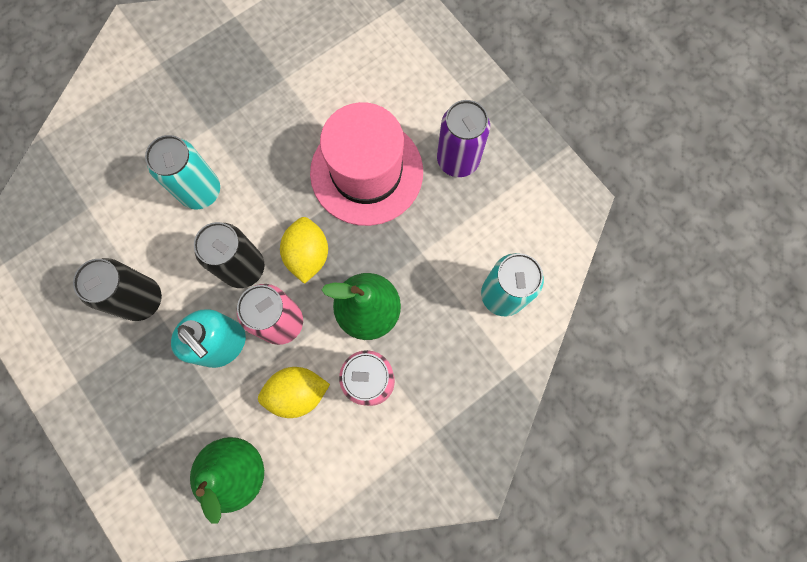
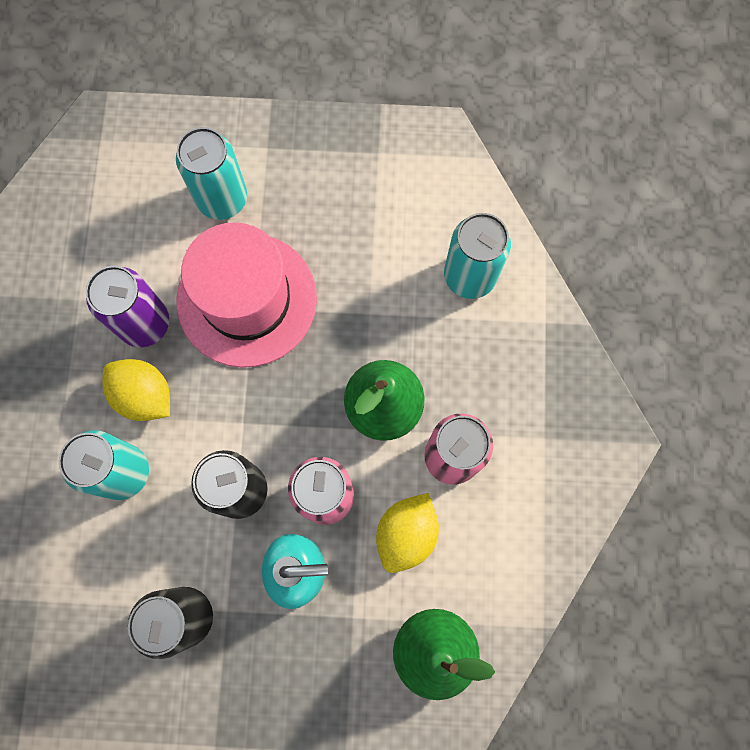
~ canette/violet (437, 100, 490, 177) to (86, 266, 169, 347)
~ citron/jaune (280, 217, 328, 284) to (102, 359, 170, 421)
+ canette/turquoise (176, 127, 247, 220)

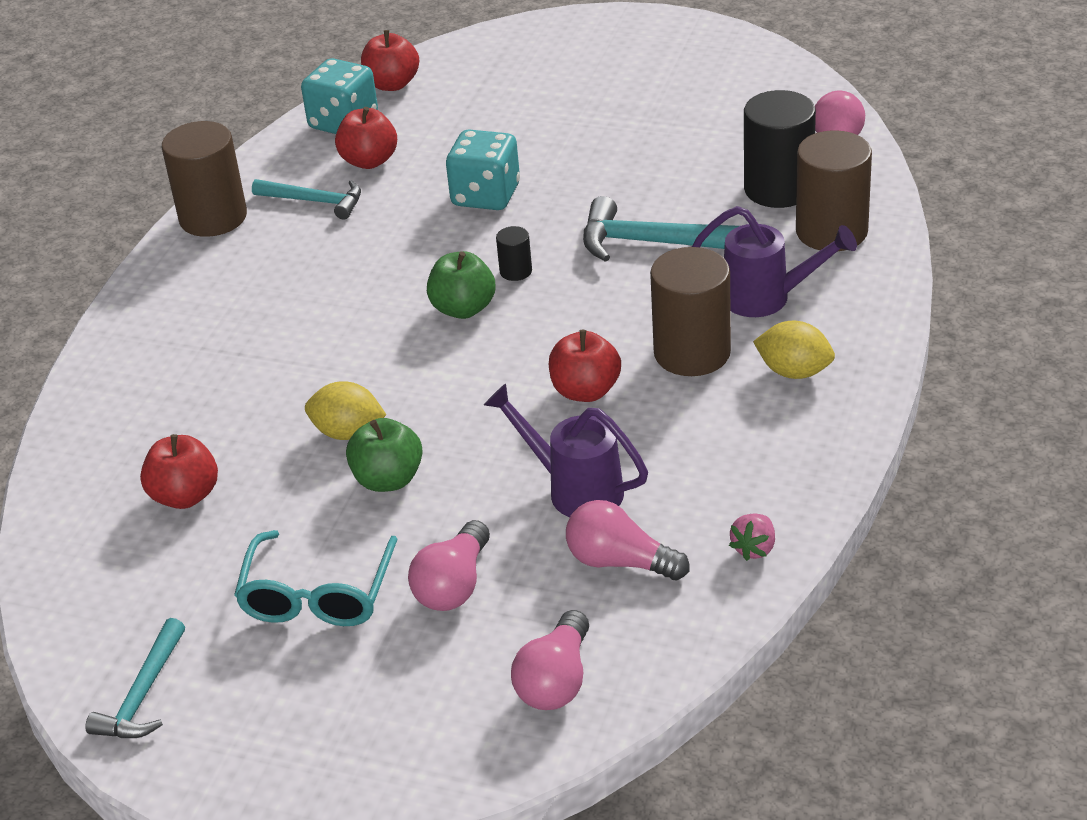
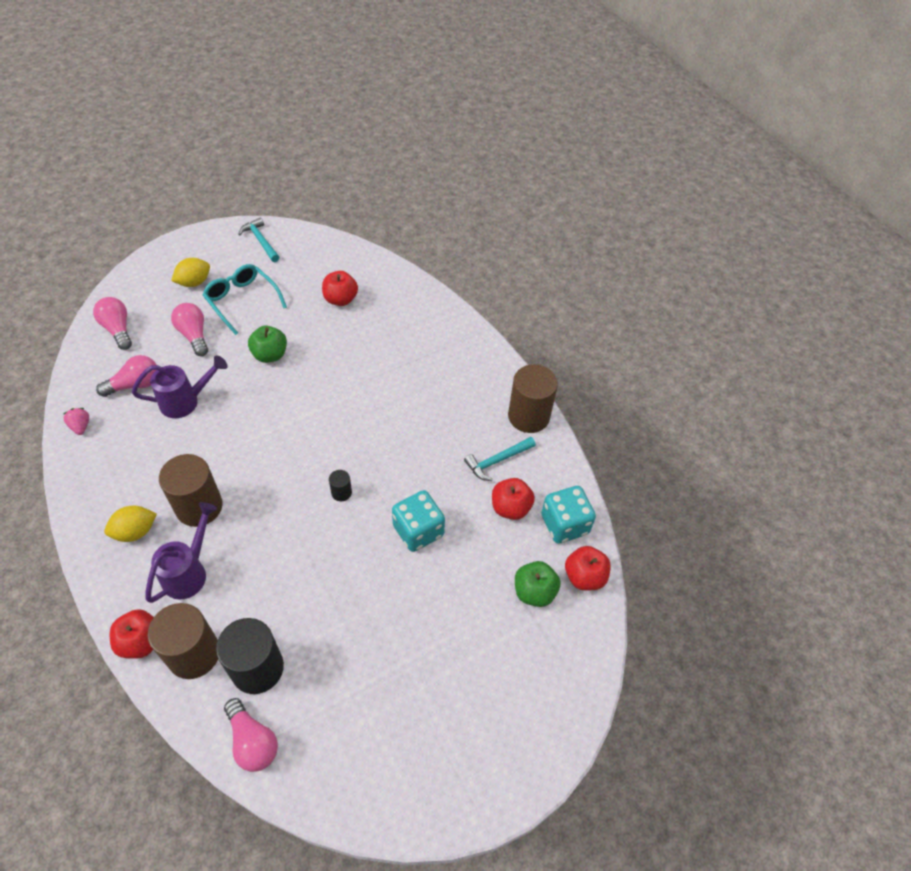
- marteau/turquoise (583, 196, 739, 262)
~ arrosoir/violet (692, 206, 857, 317) = (146, 502, 217, 603) 150 degrees clockwise
~ pomme/vert (427, 251, 495, 319) to (515, 561, 560, 607)
~ pomme/rouge (549, 330, 621, 402) to (110, 609, 154, 659)
~ citron/jaune (305, 381, 386, 440) to (171, 258, 210, 287)

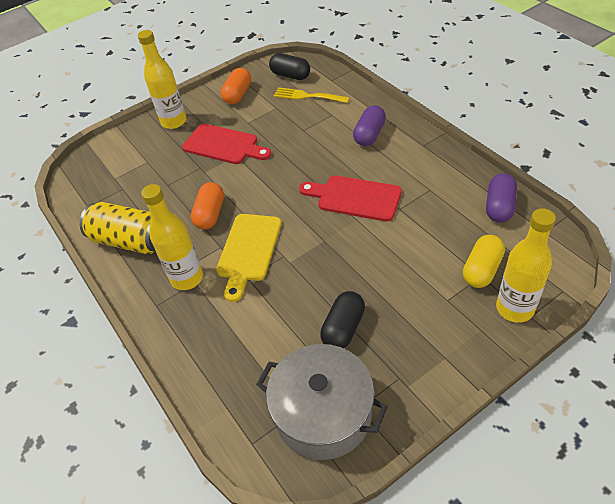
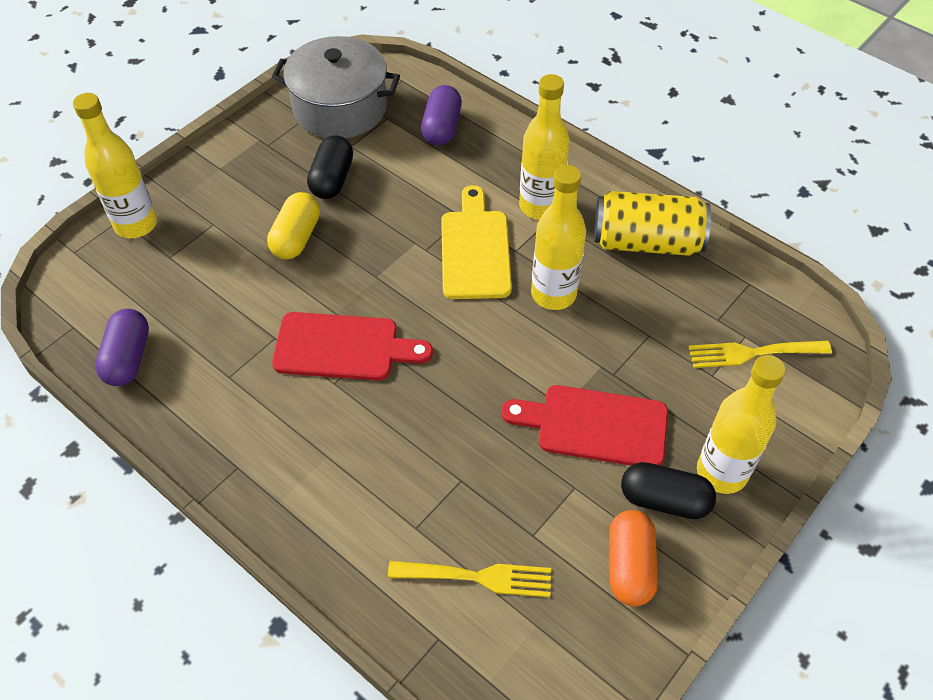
~ gélule/noir (269, 53, 310, 80) to (621, 462, 716, 519)
~ gélule/violet (353, 105, 386, 146) to (421, 85, 462, 145)
~ gélule/orange (191, 182, 224, 230) to bouteille/jaune (531, 165, 586, 310)
~ gélule/jaune (463, 235, 505, 288) to (267, 192, 320, 259)
+ fourchette/jaune (689, 341, 832, 368)

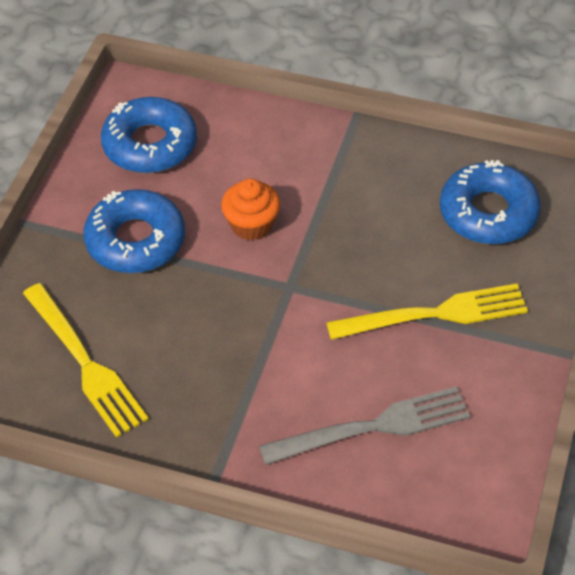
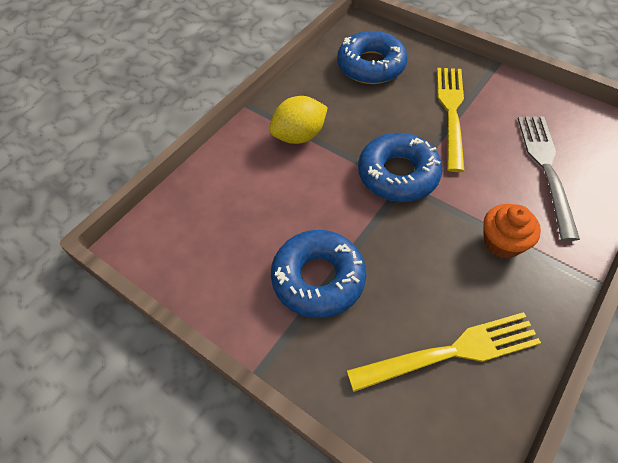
~ beignet/bleu (101, 97, 197, 173) to (358, 133, 443, 202)
~ muffin/orange (221, 179, 280, 241) to (483, 204, 541, 259)
+ citron/jaune (269, 96, 328, 144)

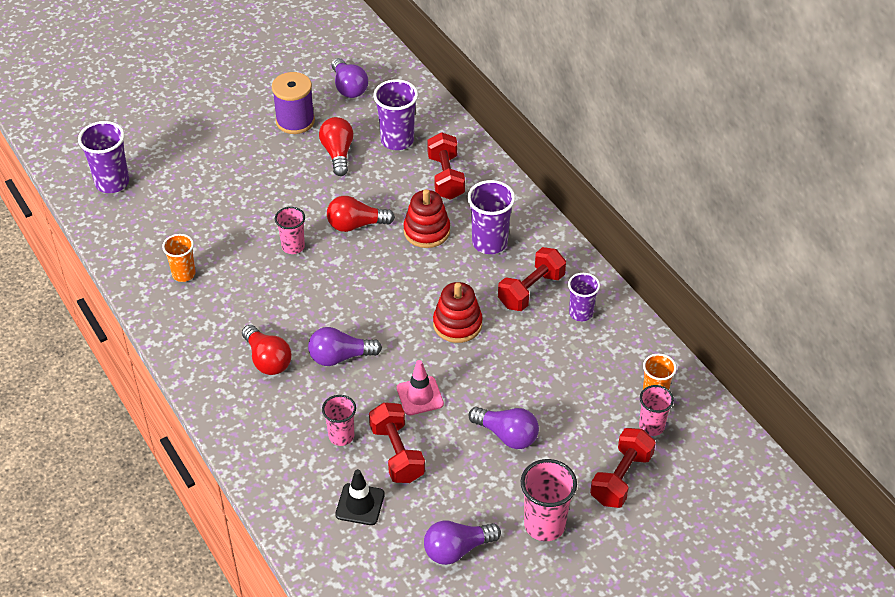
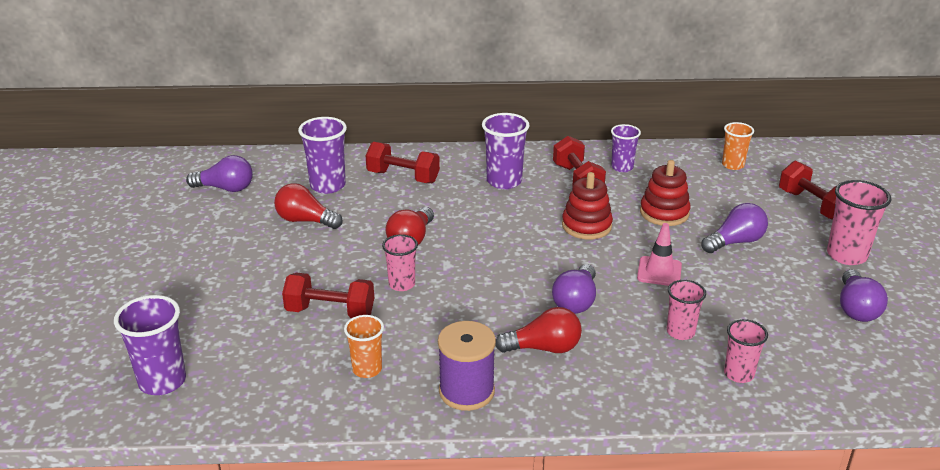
~ bobine/violet (272, 72, 315, 134) to (438, 321, 496, 411)
~ jouet à empiler/rouge (403, 189, 450, 248) to (640, 160, 690, 226)
~ gobelet/rose (639, 385, 674, 436) to (724, 319, 768, 383)
~ haltère/rouge (369, 402, 425, 483) to (282, 273, 374, 318)
- cône de chantier/noir (335, 469, 385, 525)

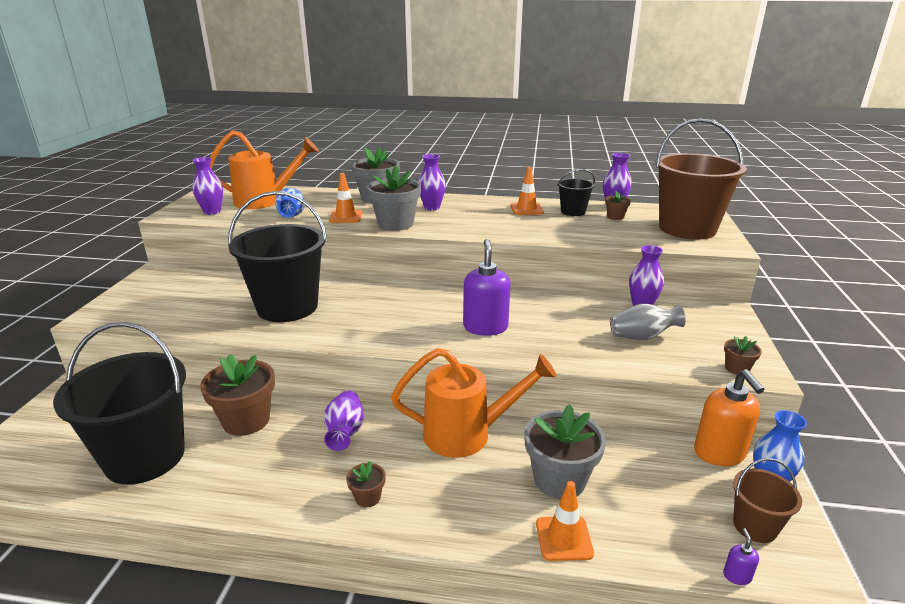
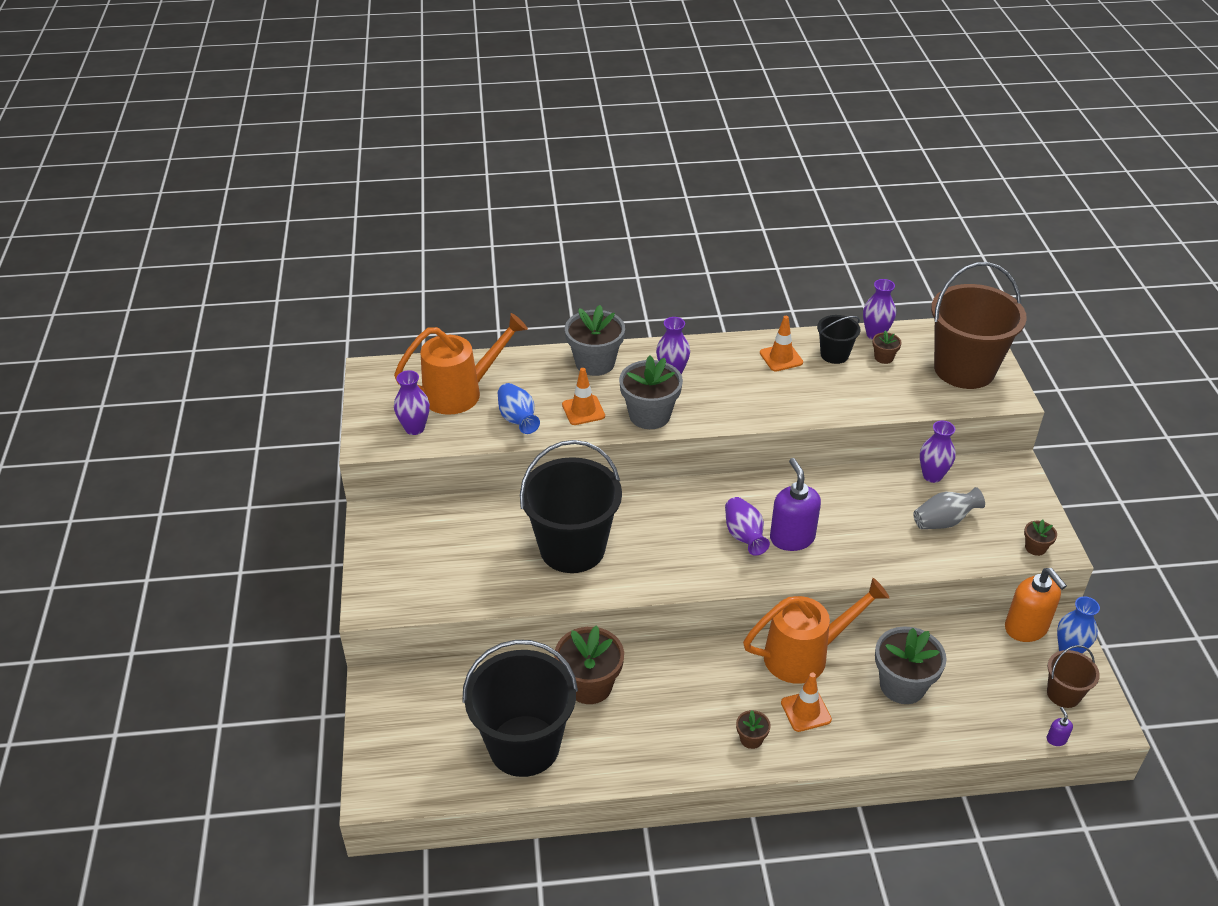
~ vase/violet (324, 390, 364, 451) to (725, 497, 770, 556)
~ cône de chantier/orange (536, 481, 594, 561) to (781, 672, 832, 732)

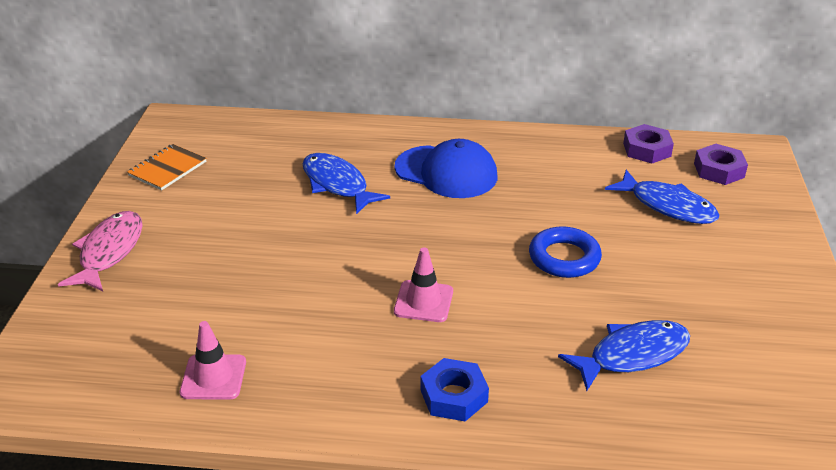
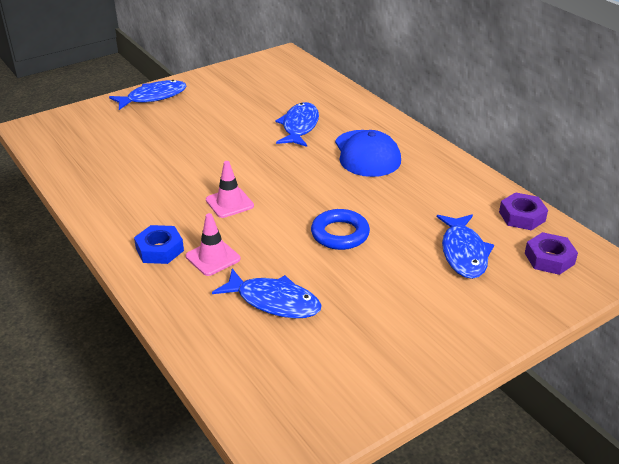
- carnet/orange (127, 144, 206, 191)
~ poisson/rose (58, 211, 143, 291) to poisson/bleu (109, 80, 186, 110)
~ cône de chantier/rose (180, 321, 246, 400) to (186, 213, 241, 276)

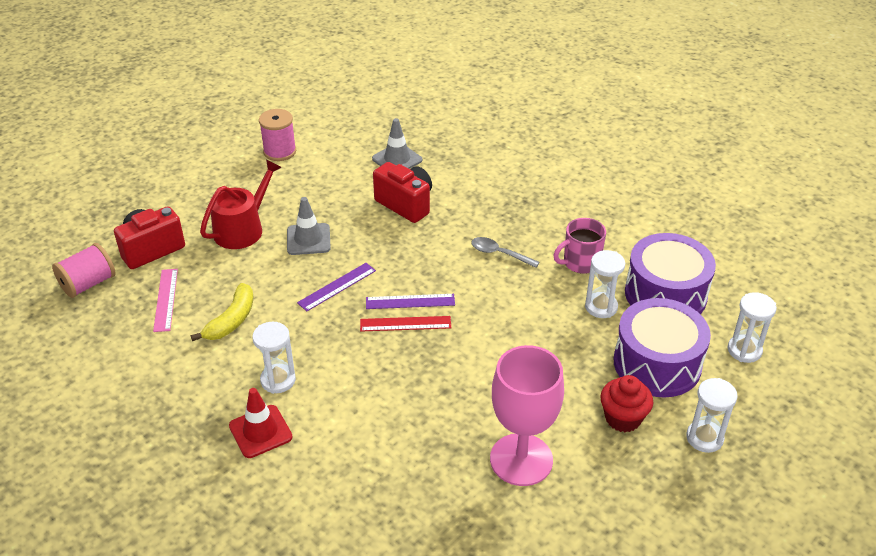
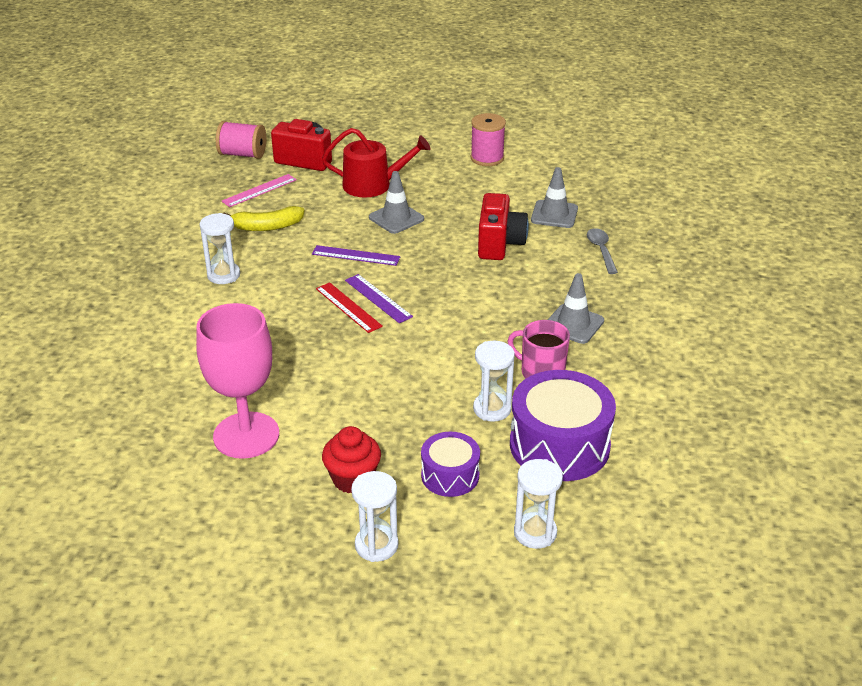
~ cuillère/gris (471, 237, 540, 268) to (587, 228, 618, 274)
~ tambour/violet (614, 298, 711, 397) = (421, 432, 480, 497) x0.56
- cône de chantier/rouge (229, 388, 293, 458)
+ cône de chantier/gris (548, 273, 604, 344)

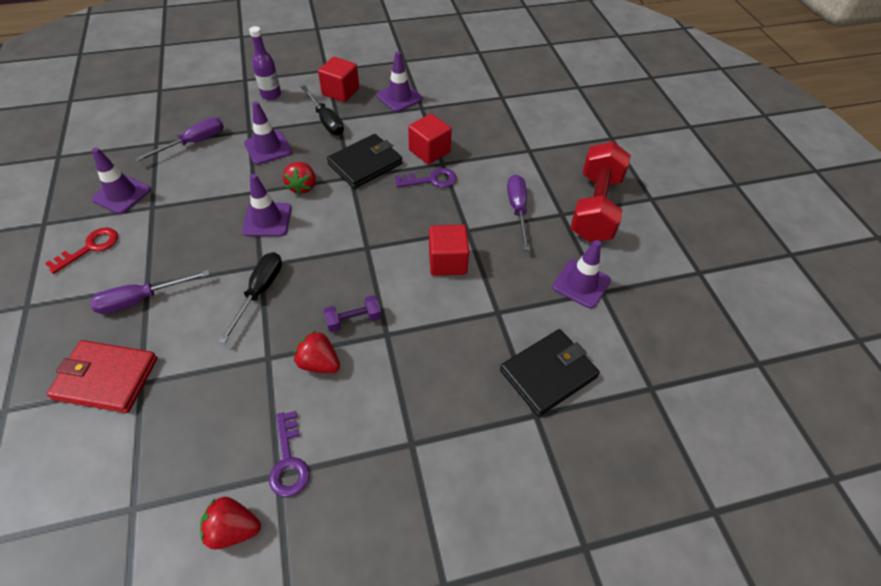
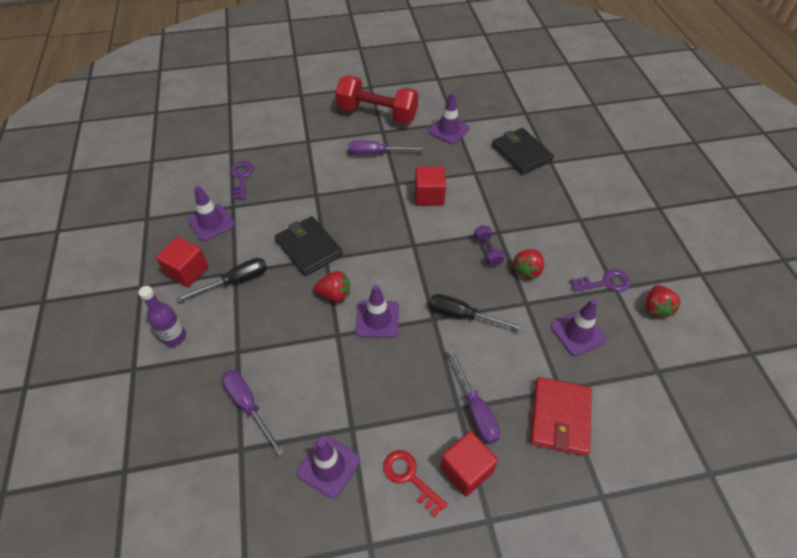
~ cône de chantier/violet (244, 101, 292, 165) to (551, 299, 607, 357)
~ cube/rouge (408, 114, 452, 165) to (440, 431, 498, 497)
~ clé/violet (395, 168, 457, 188) to (230, 161, 254, 199)

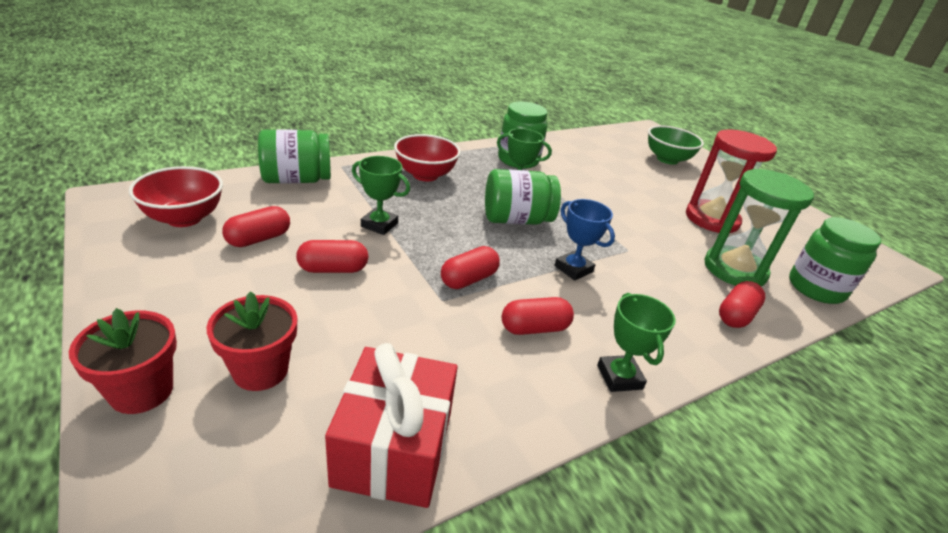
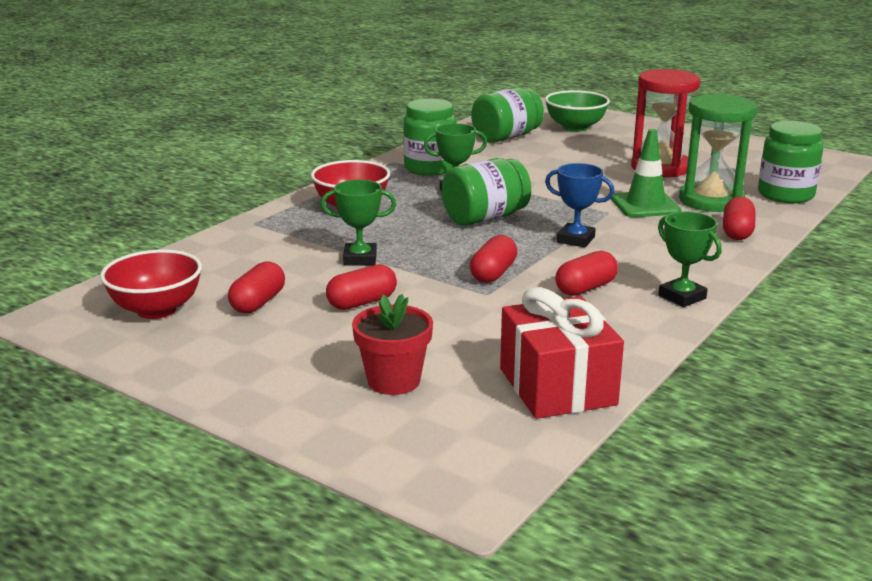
~ bocal/vert (258, 129, 331, 183) to (471, 88, 544, 143)
- pot de fleurs/rouge (69, 308, 177, 414)
+ cône de chantier/vert (611, 129, 681, 217)

